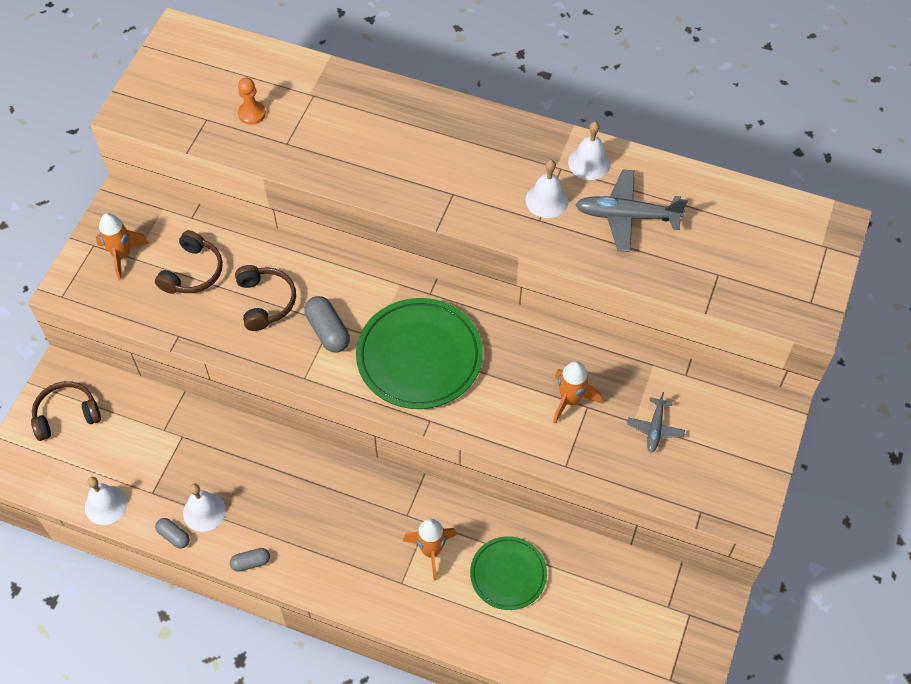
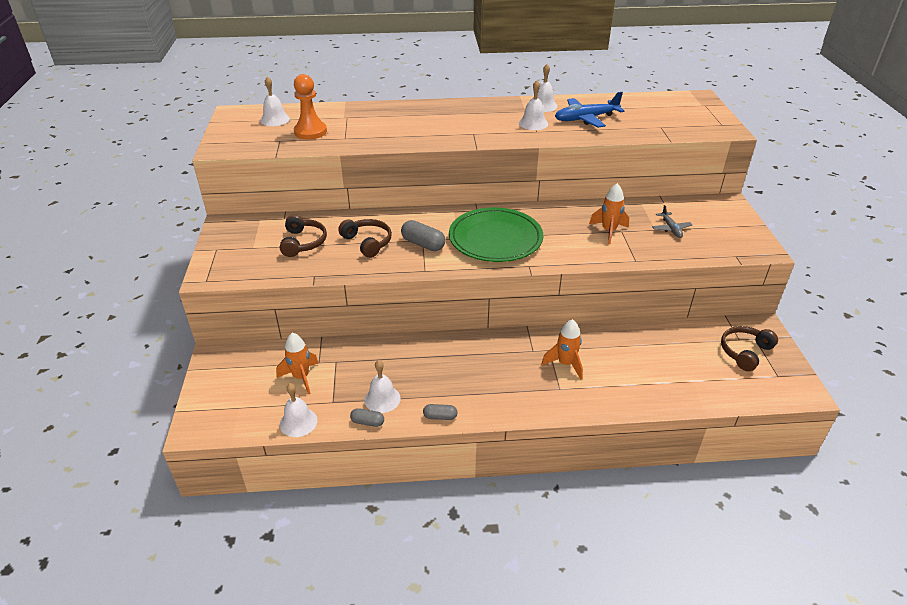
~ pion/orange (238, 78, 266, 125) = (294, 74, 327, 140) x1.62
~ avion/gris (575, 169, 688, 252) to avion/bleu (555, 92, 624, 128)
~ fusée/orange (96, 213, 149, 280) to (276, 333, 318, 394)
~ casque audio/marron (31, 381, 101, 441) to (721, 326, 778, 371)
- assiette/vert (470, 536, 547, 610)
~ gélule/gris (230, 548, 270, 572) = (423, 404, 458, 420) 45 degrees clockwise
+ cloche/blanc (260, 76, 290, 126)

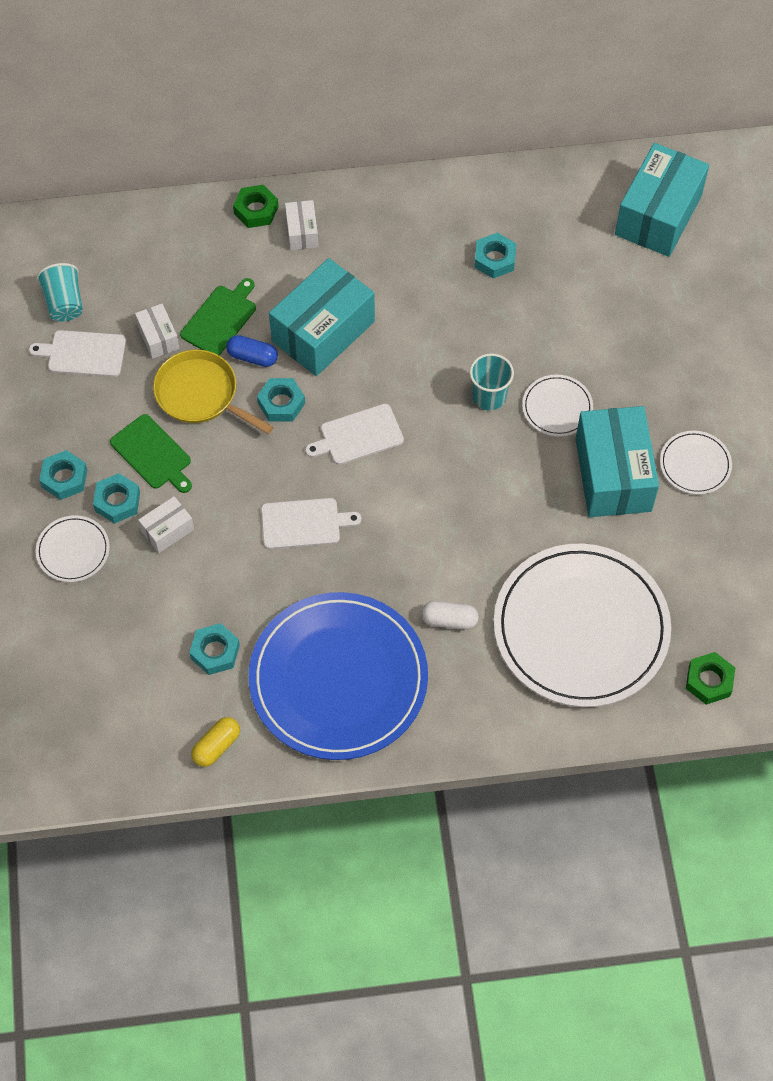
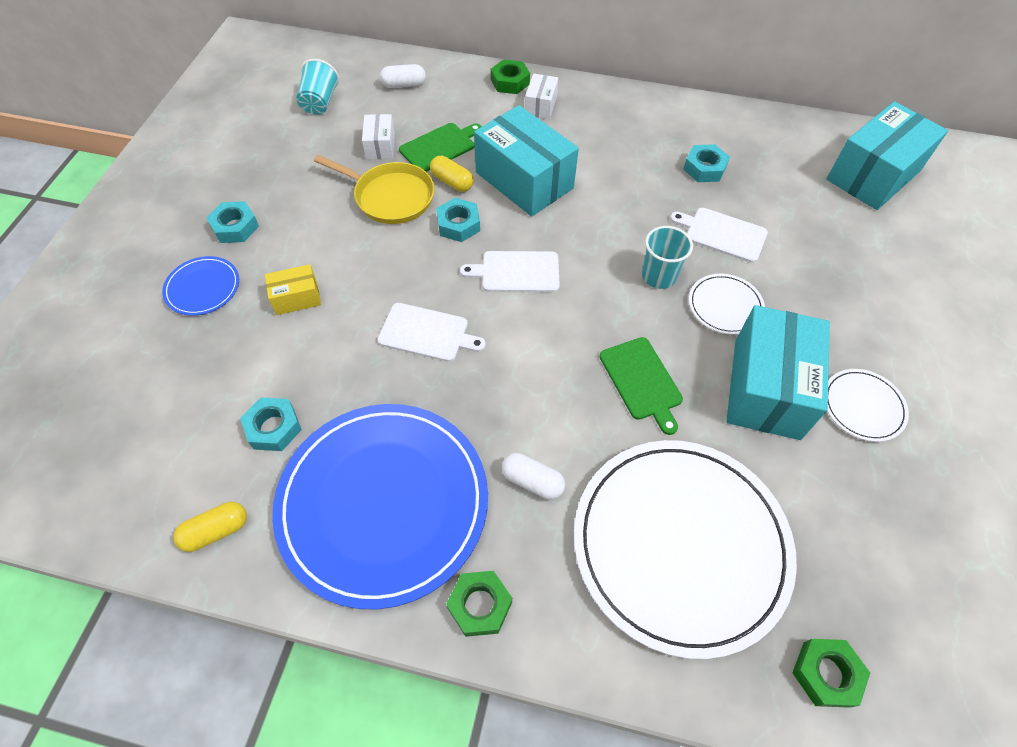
~ boîte/turquoise (269, 258, 375, 376) = (474, 105, 579, 216) 75 degrees clockwise
~ planche à découper/blanc (29, 330, 126, 377) to (670, 208, 768, 263)
~ gélule/bleu (226, 335, 278, 367) to gélule/jaune (430, 156, 474, 192)
~ poêle/jaune (153, 350, 274, 434) = (314, 155, 435, 224) 150 degrees clockwise
~ planche à découper/vert (110, 414, 192, 493) to (600, 337, 683, 435)
- écrou/turquoise (93, 473, 140, 524)
~ boîte/blanc (138, 496, 194, 553) to boîte/jaune (265, 264, 321, 315)
~ assiette/blanc (36, 515, 110, 582) to assiette/bleu (162, 256, 239, 316)
+ gélule/blanc (380, 64, 426, 88)
+ écrou/vert (446, 571, 512, 637)

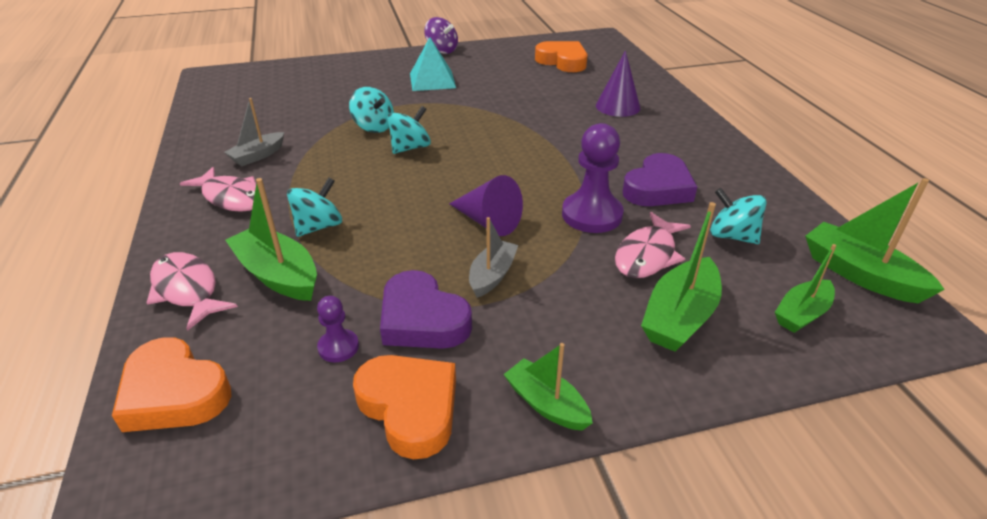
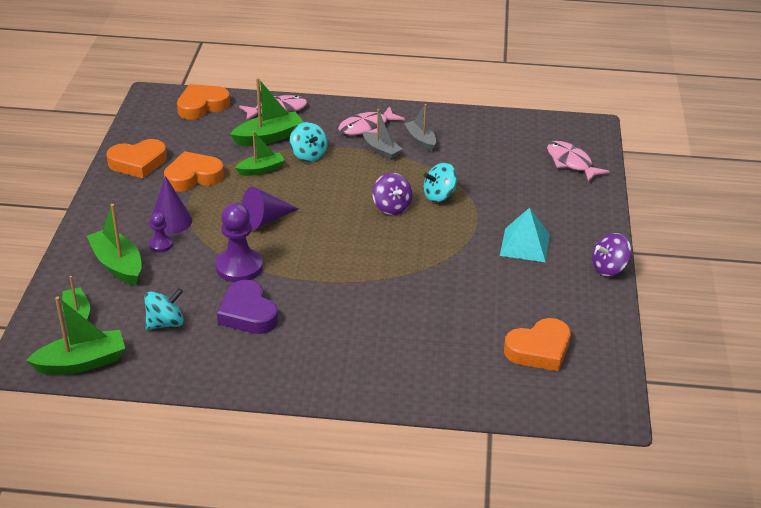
~ cône/violet (596, 50, 640, 117) to (149, 176, 192, 234)
~ toupie/turquoise (387, 106, 431, 154) to toupie/violet (372, 173, 413, 215)
~ poisson/rose (615, 212, 691, 278) to (547, 141, 610, 182)
~ bateau/gris (469, 217, 518, 298) to (363, 109, 402, 160)
~ cœur/violet (380, 270, 472, 349) to cœur/orange (164, 151, 224, 192)
~ pion/violet (317, 296, 359, 362) to (149, 212, 173, 252)
~ bateau/vert (503, 343, 593, 431) to (235, 131, 285, 176)

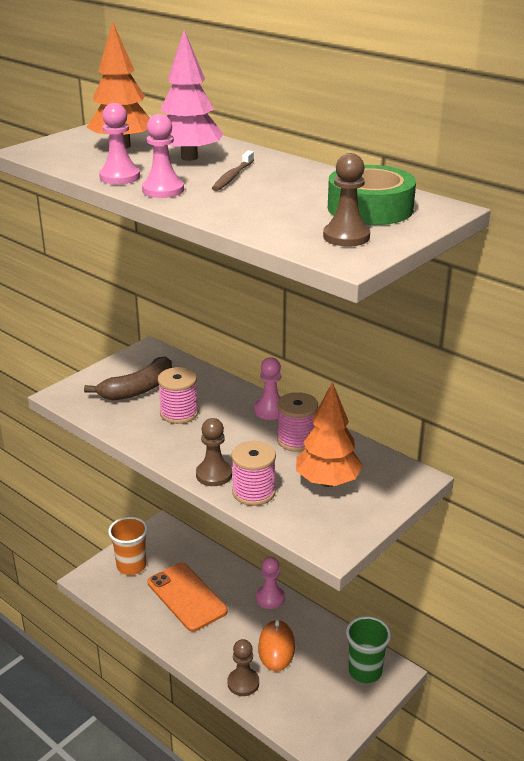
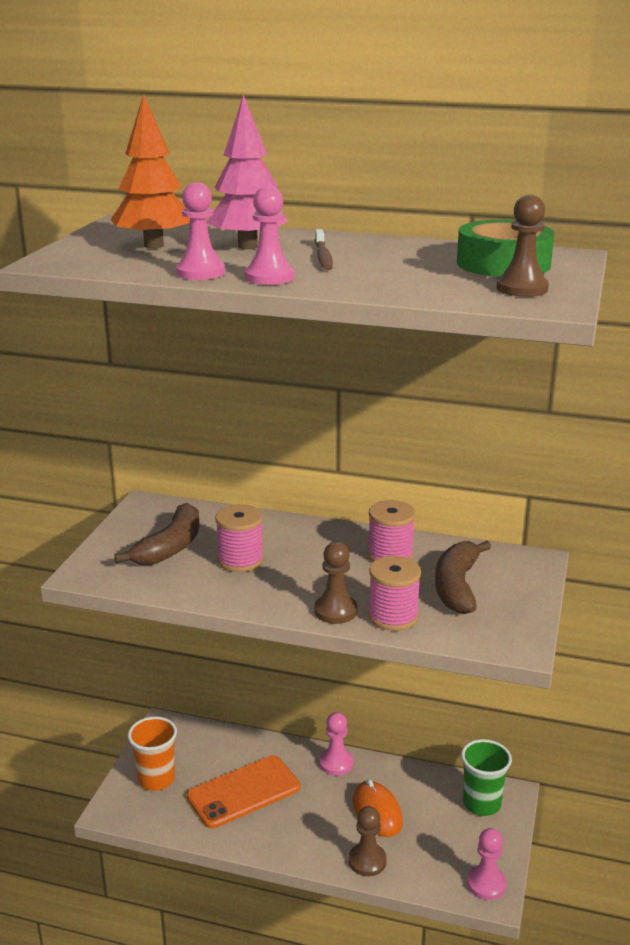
~ pion/rose (254, 357, 281, 420) to (467, 828, 507, 900)
~ arbre/orange (296, 382, 363, 487) to banane/marron (435, 541, 491, 614)
~ téléphone/orange (148, 563, 228, 632) = (186, 755, 300, 828) 60 degrees counterclockwise

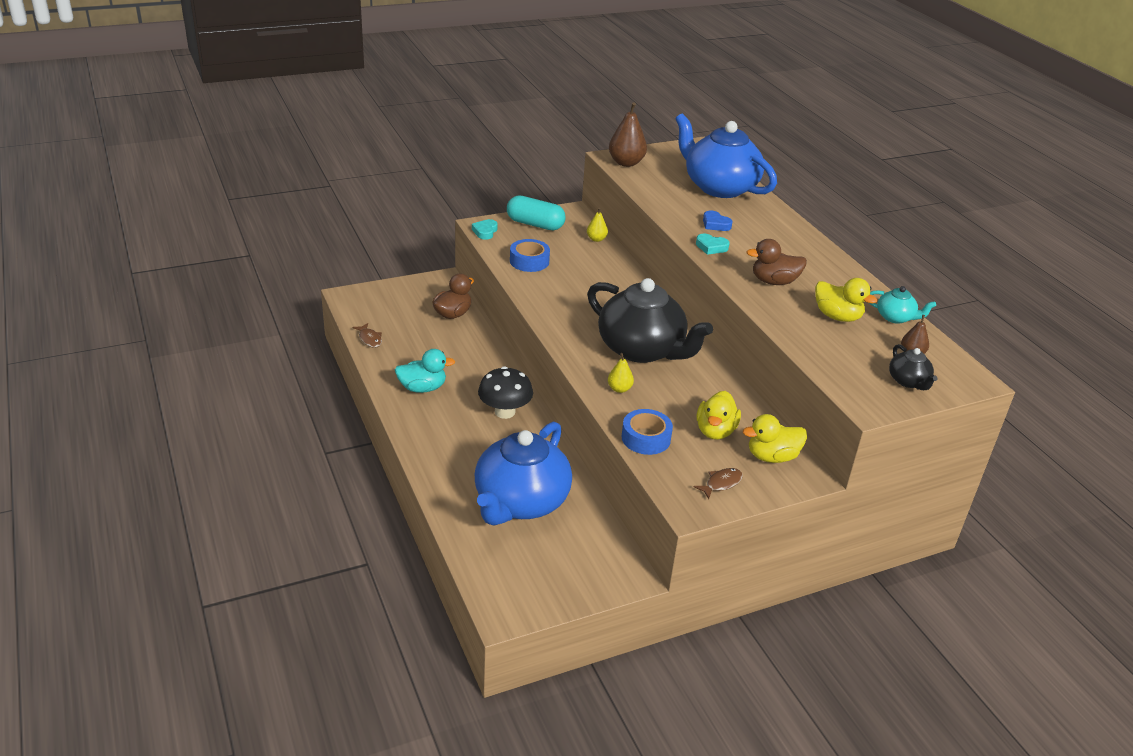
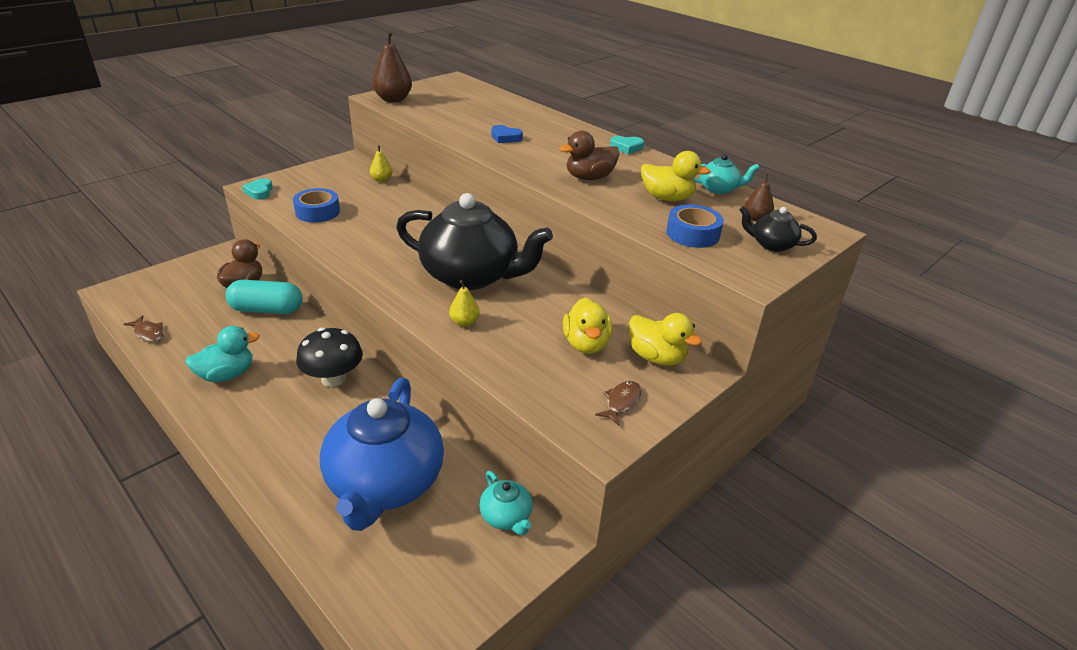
- théière/bleu (675, 113, 777, 198)
~ gélule/turquoise (507, 195, 566, 230) to (225, 280, 303, 314)
~ cœur/turquoise (696, 233, 730, 255) to (610, 136, 644, 154)
~ théière/noir (889, 344, 938, 390) = (740, 206, 817, 252) 150 degrees clockwise
~ ruban adhésif/bleu (621, 409, 673, 455) to (666, 204, 724, 248)
~ canard/jaune (743, 414, 807, 463) = (629, 313, 702, 366) 105 degrees counterclockwise
+ théière/turquoise (479, 471, 532, 536)

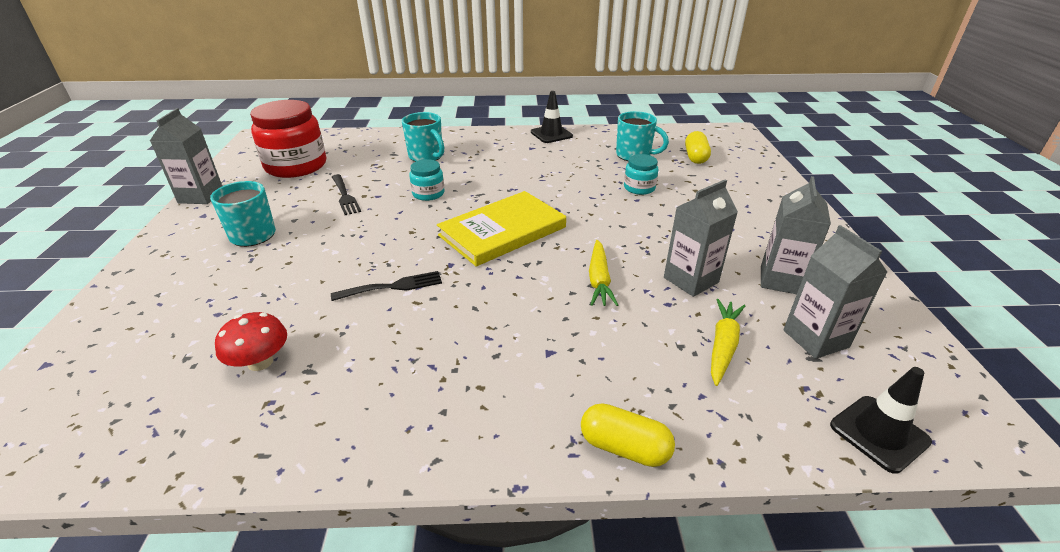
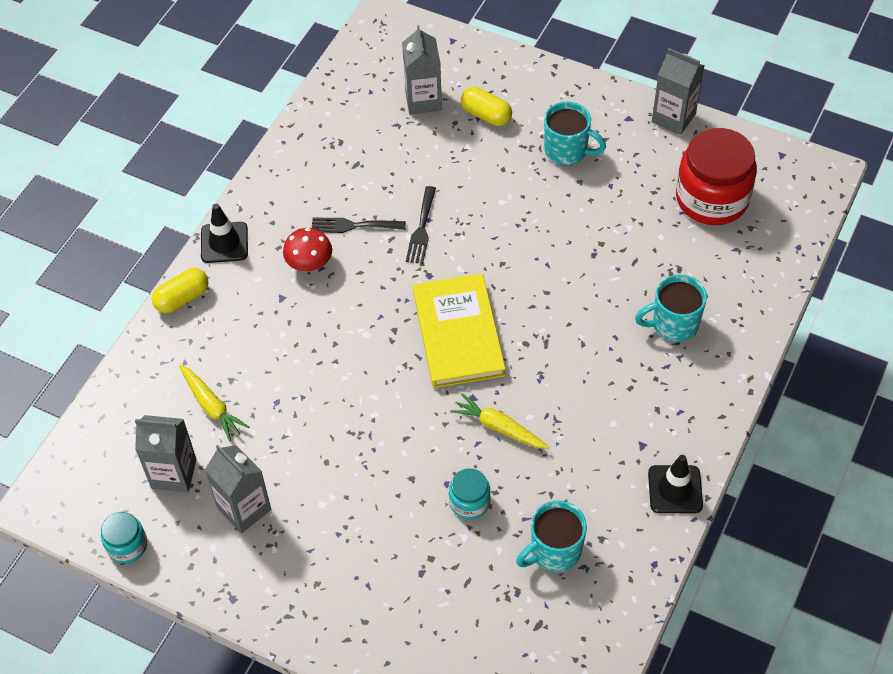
~ gélule/jaune (685, 131, 711, 164) to (461, 87, 512, 126)
~ bocal/turquoise (409, 159, 444, 201) to (101, 512, 147, 563)
~ fourchette/noir (332, 174, 361, 215) to (312, 217, 406, 233)
~ brique de lait/gris (664, 179, 738, 297) to (402, 25, 442, 115)
~ carotte/jaune (589, 240, 618, 306) to (450, 393, 549, 449)
~ champignon/rouge (215, 312, 287, 371) to (283, 228, 332, 271)
~ cône de chantier/noir (830, 367, 932, 474) to (201, 204, 248, 263)

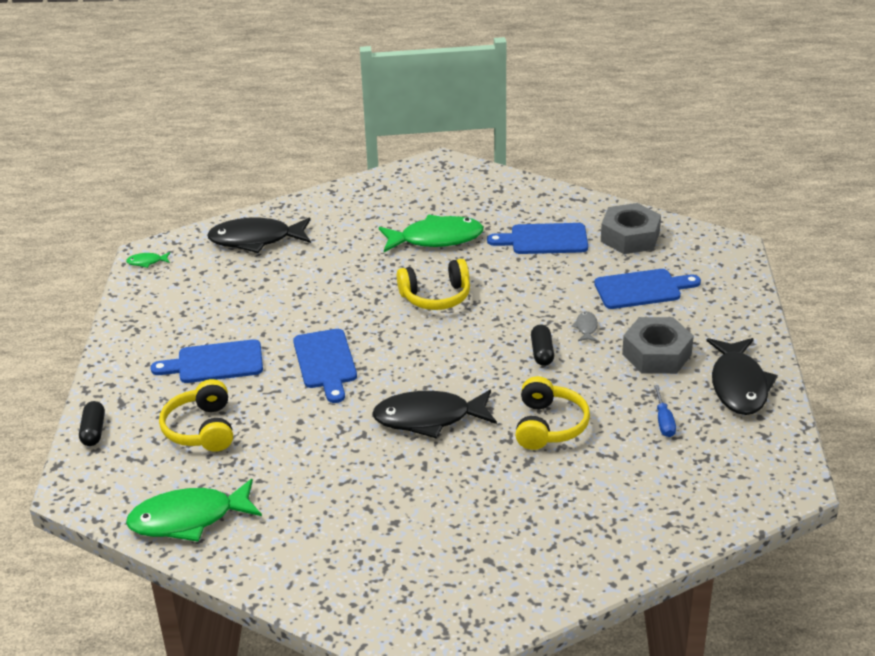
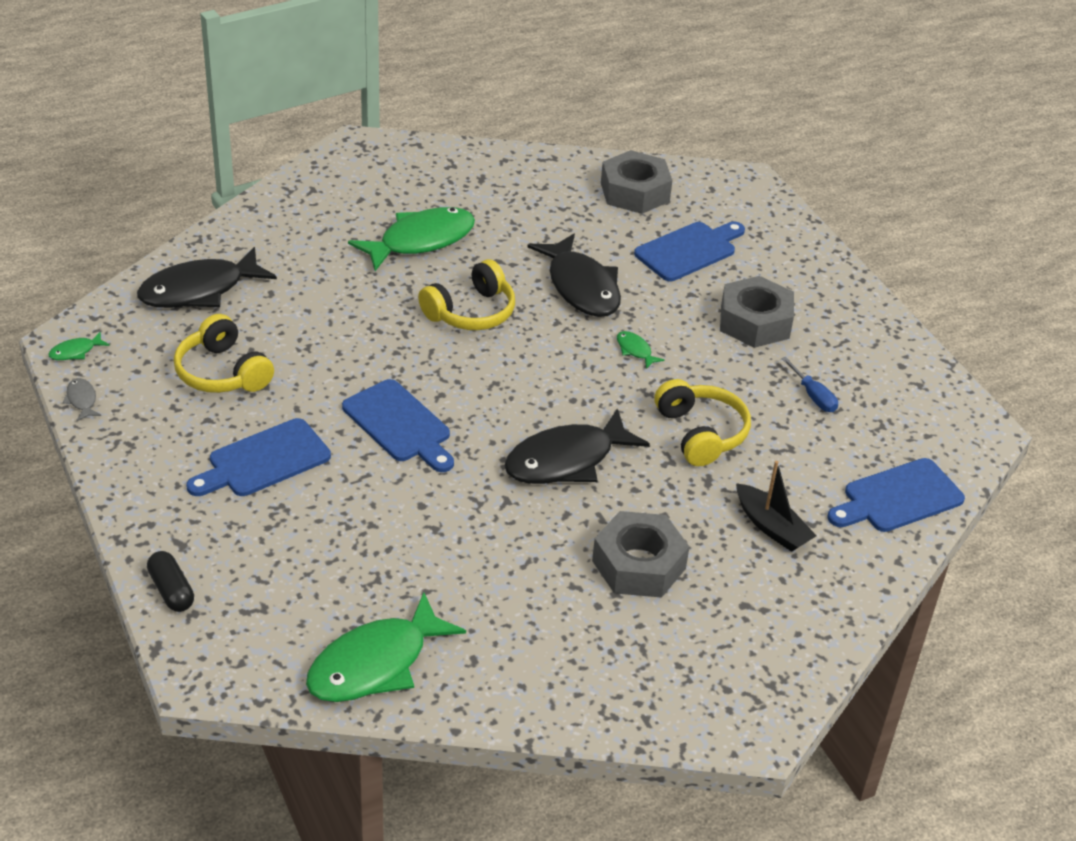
~ planche à découper/bleu (487, 223, 588, 254) to (827, 458, 965, 532)
~ poisson/gris (572, 311, 598, 342) to (62, 378, 101, 421)
~ gélule/noir (531, 324, 554, 366) to poisson/vert (617, 331, 664, 369)
~ poisson/noir (707, 338, 778, 415) to (528, 234, 621, 317)
~ casque audio/jaune (159, 379, 233, 452) to (174, 314, 274, 393)
+ bateau/noir (736, 461, 817, 552)
+ écrou/gris (592, 511, 689, 598)

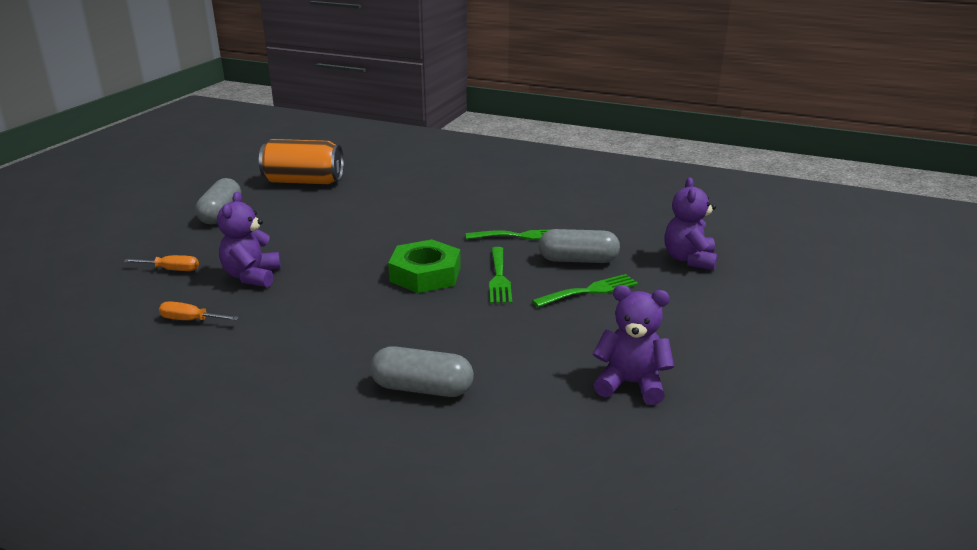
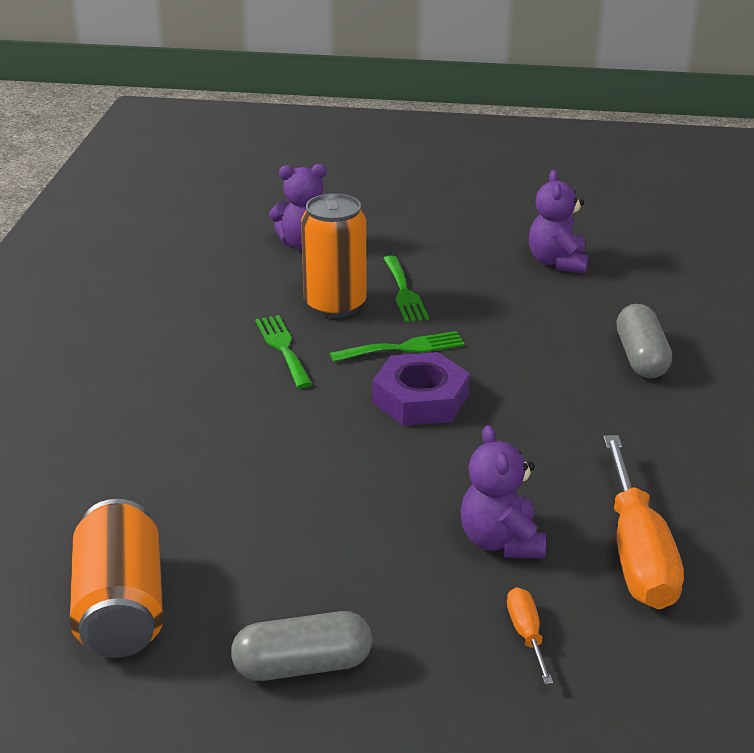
~ ours en peluche/violet (217, 192, 281, 287) = (460, 425, 546, 558) 90 degrees clockwise
~ gélule/gris (539, 229, 620, 263) to canette/orange (301, 193, 367, 318)
~ écrou/vert (388, 239, 461, 293) to écrou/violet (372, 352, 470, 426)
~ fourchette/vert (532, 274, 638, 307) = (383, 255, 429, 322) 150 degrees counterclockwise
~ tournevis/orange (159, 302, 239, 321) = (603, 435, 684, 610) x2.18

